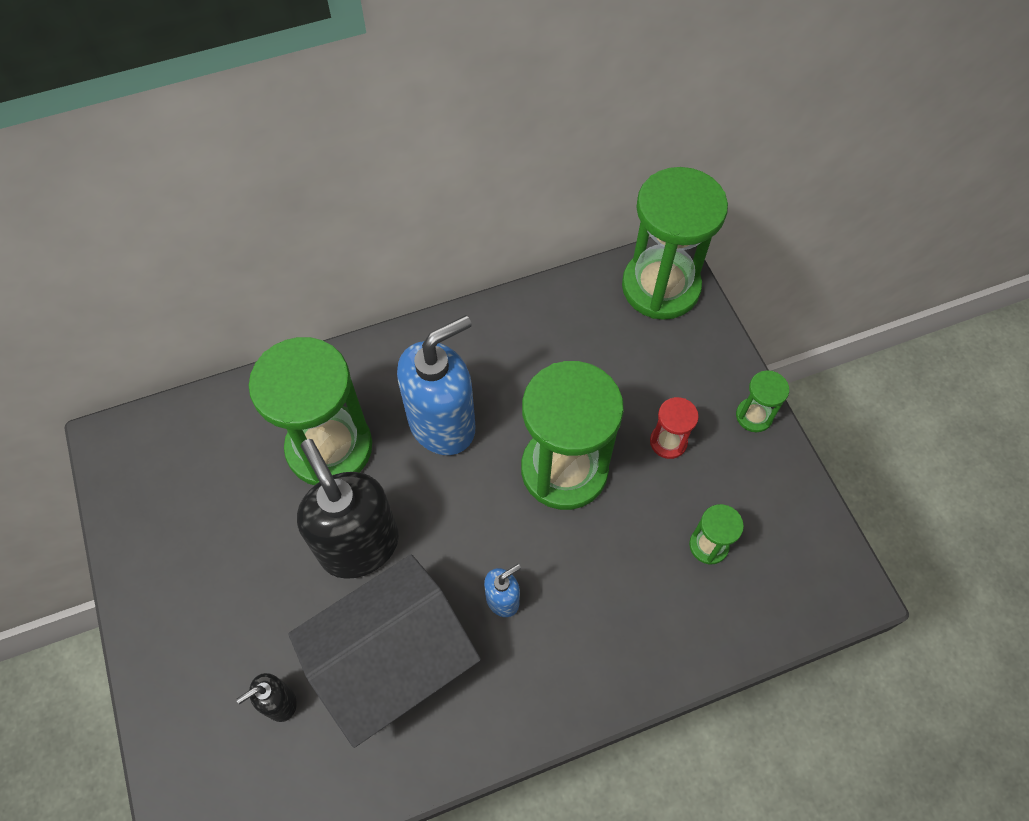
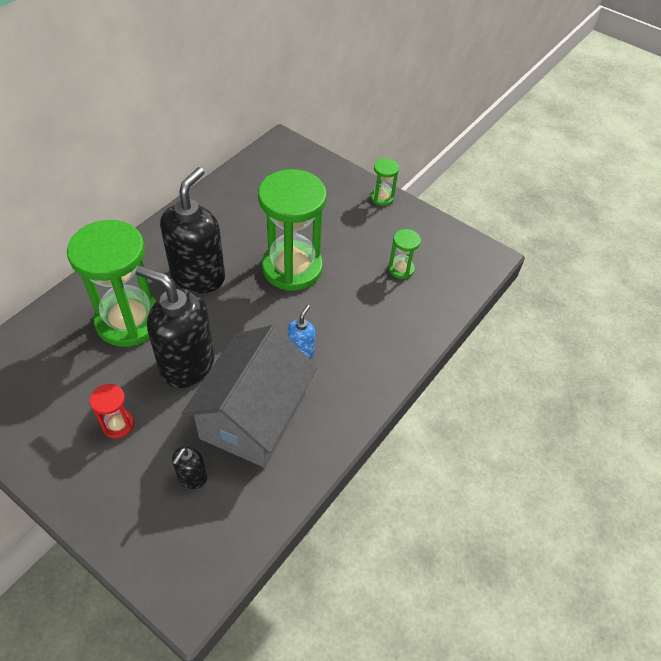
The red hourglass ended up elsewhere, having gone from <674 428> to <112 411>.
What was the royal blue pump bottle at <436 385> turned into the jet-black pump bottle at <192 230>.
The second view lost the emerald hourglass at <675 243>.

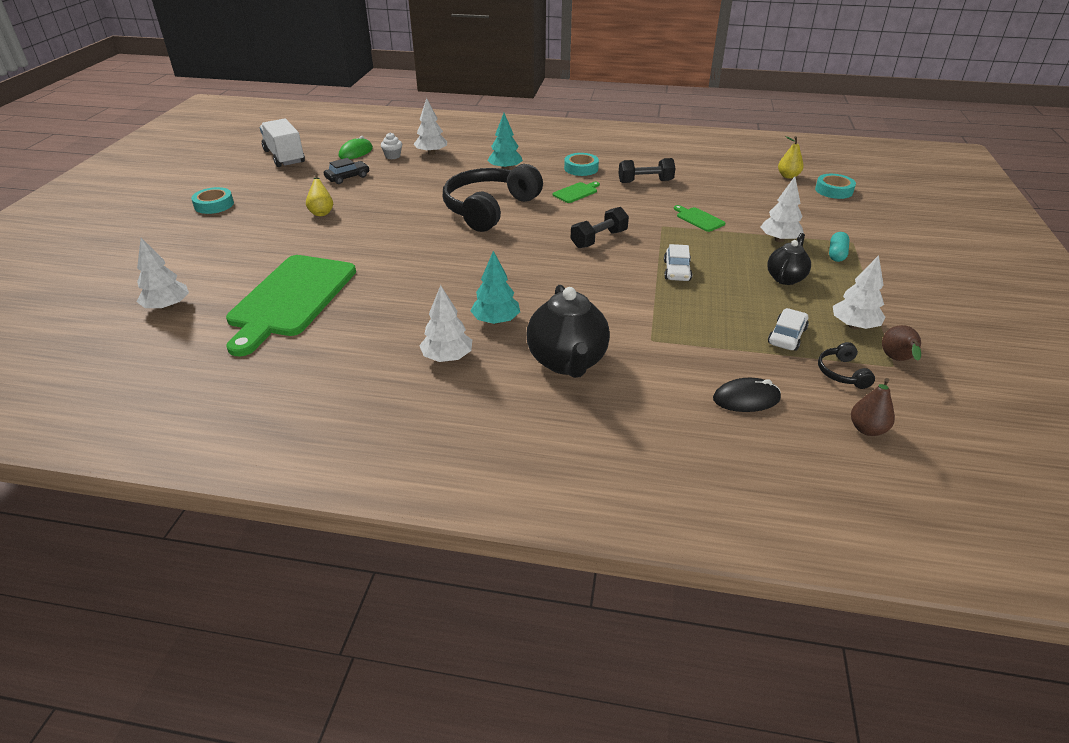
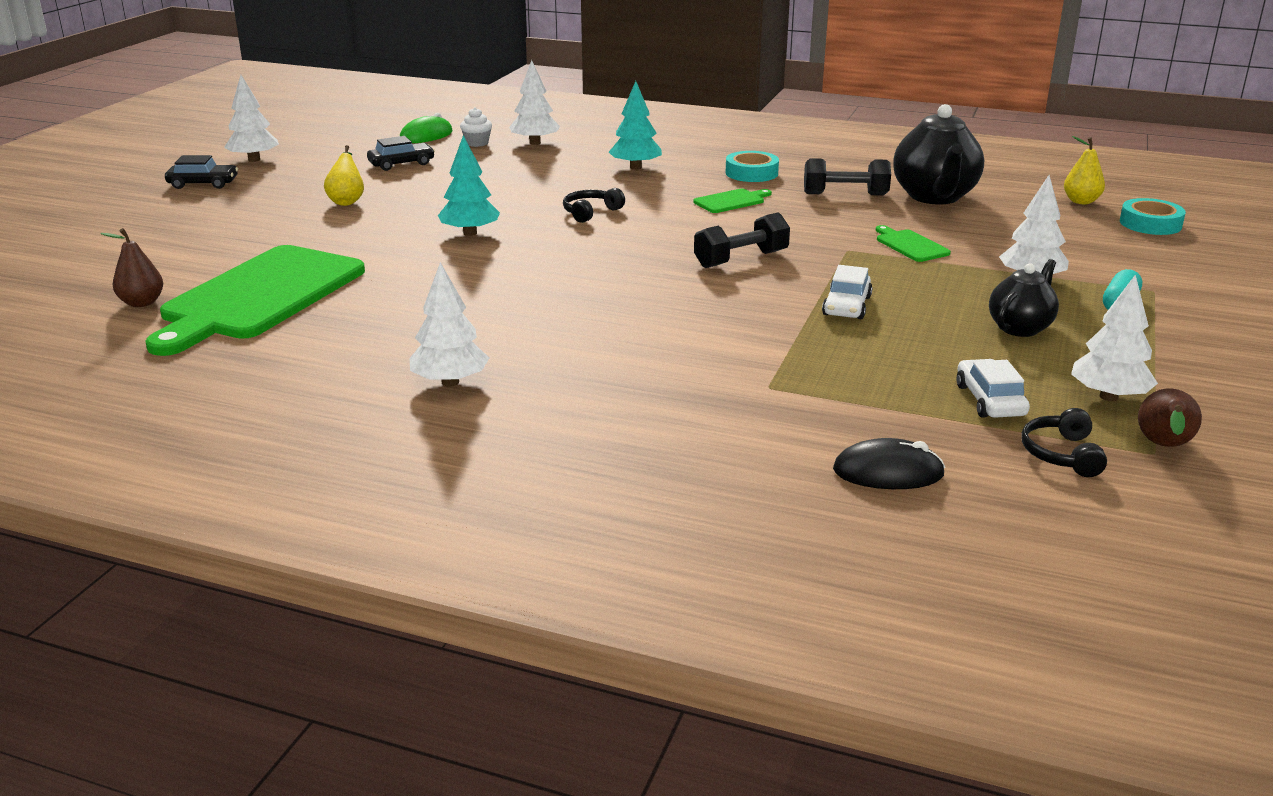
The brown pear ended up elsewhere, having gone from <873 407> to <131 267>.
Where the teal roll of tape stood at <212 200>, the jet-black car came to stand at <201 172>.
The snow-white tree ended up elsewhere, having gone from <163 274> to <251 118>.
The teal tree ended up elsewhere, having gone from <495 287> to <469 185>.
The size of the jet-black headset at <493 198> changed by a factor of 0.40.
The jet-black tea pot ended up elsewhere, having gone from <568 331> to <938 154>.
The snow-white car at <788 329> ended up facing another way, 45 degrees counterclockwise from before.
The second view lost the snow-white truck at <282 143>.

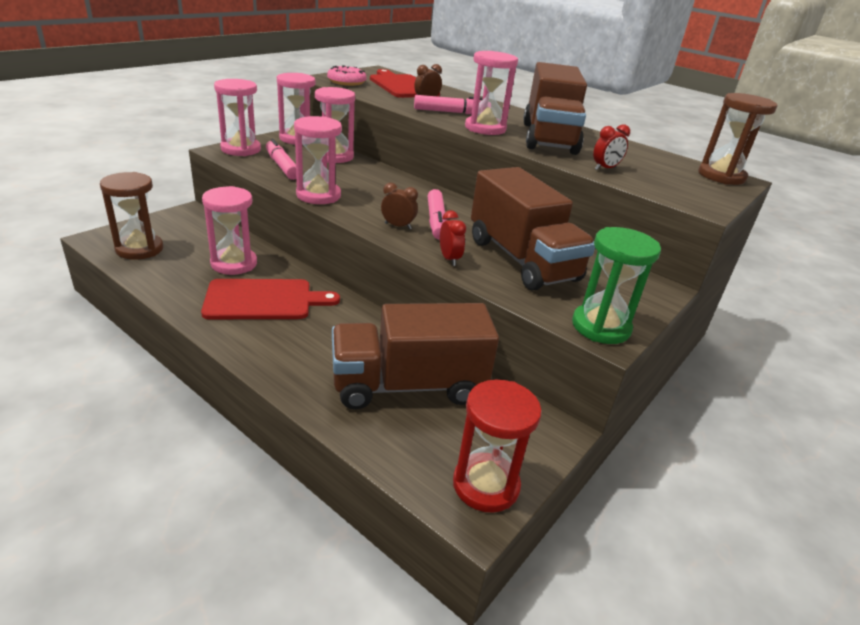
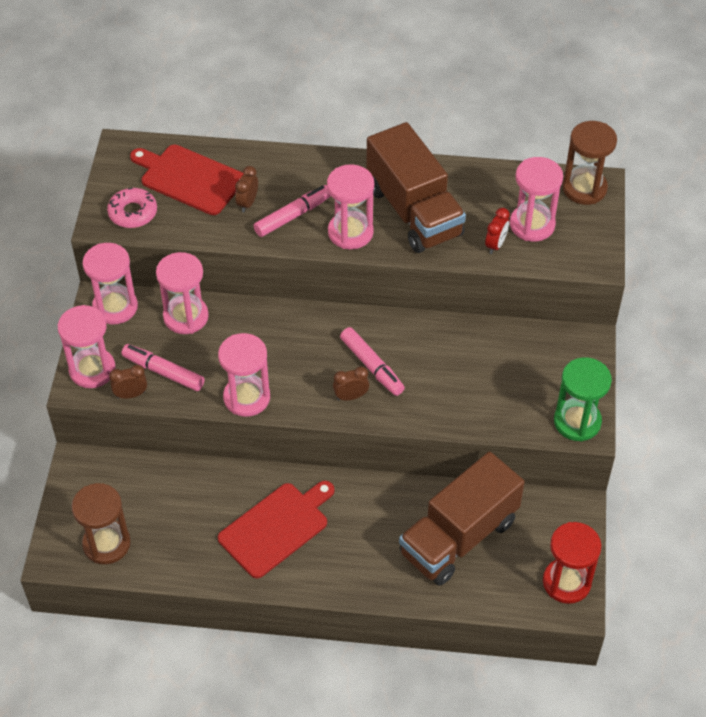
The second view gained the brown bedside clock at <128 382>.
The pink hourglass ended up elsewhere, having gone from <229 230> to <536 199>.
The second view lost the red bedside clock at <453 238>.
The second view lost the brown truck at <533 228>.

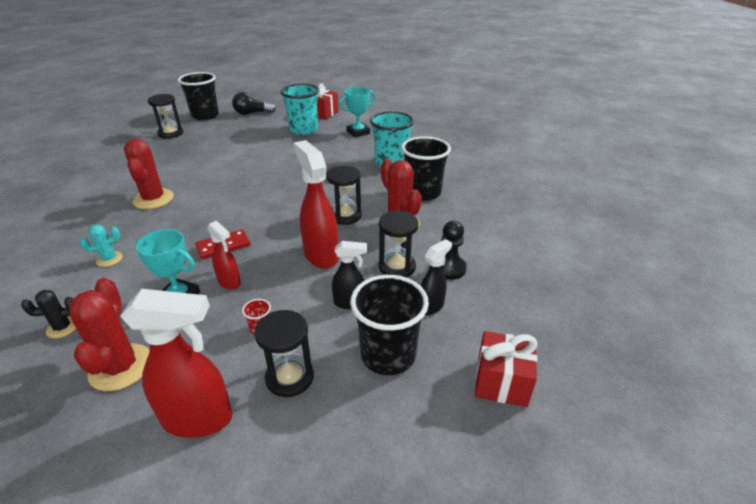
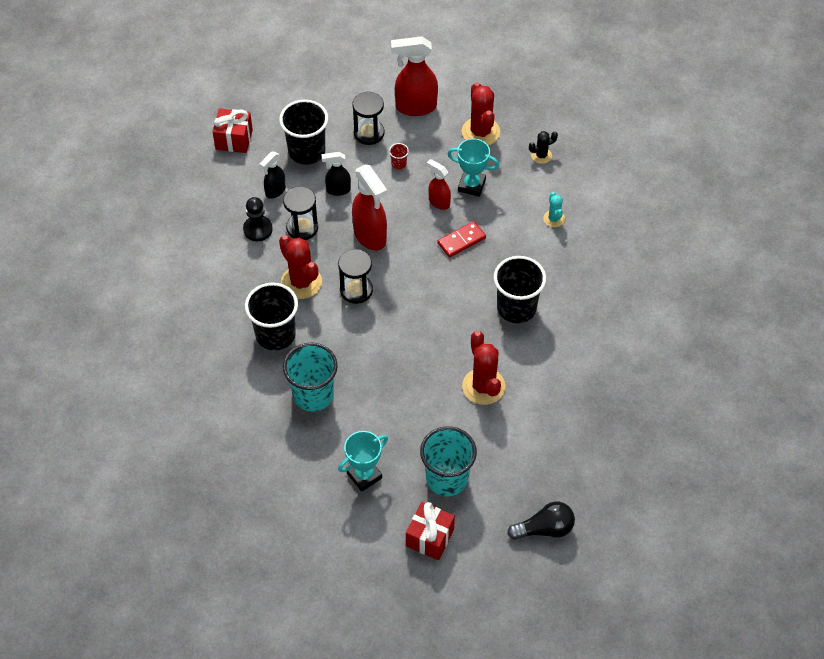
The red prickly plant ended up elsewhere, having gone from <149 174> to <483 368>.
The jet-black cup ended up elsewhere, having gone from <198 96> to <520 289>.
The teal prickly plant at <101 246> ended up facing another way, 75 degrees counterclockwise from before.
The second view lost the jet-black hourglass at <165 116>.

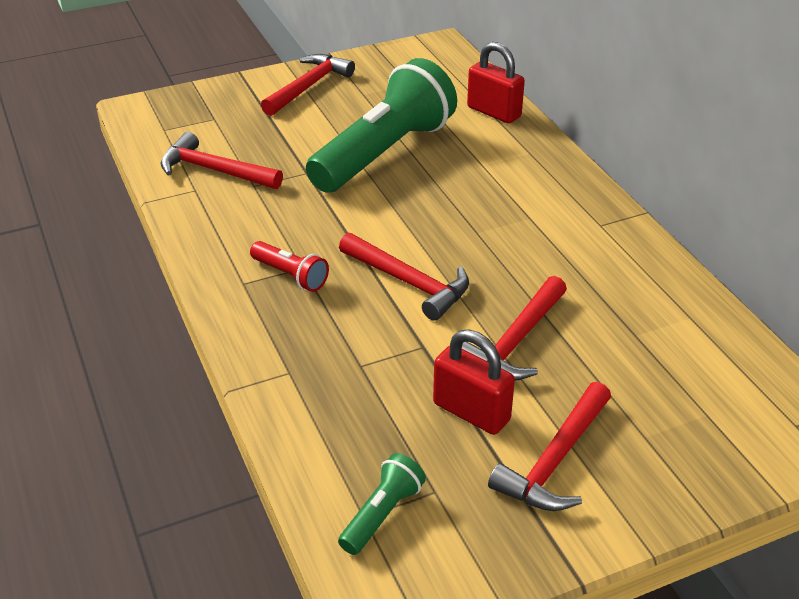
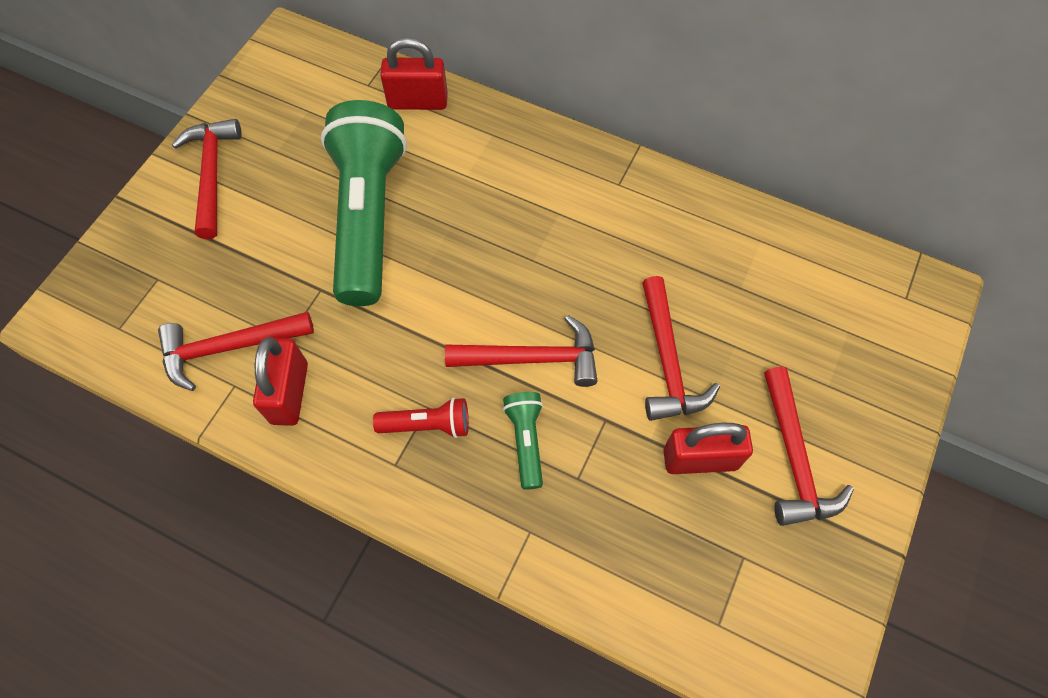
The second view gained the red lock at <280 381>.
The emerald flashlight ended up elsewhere, having gone from <382 504> to <523 441>.

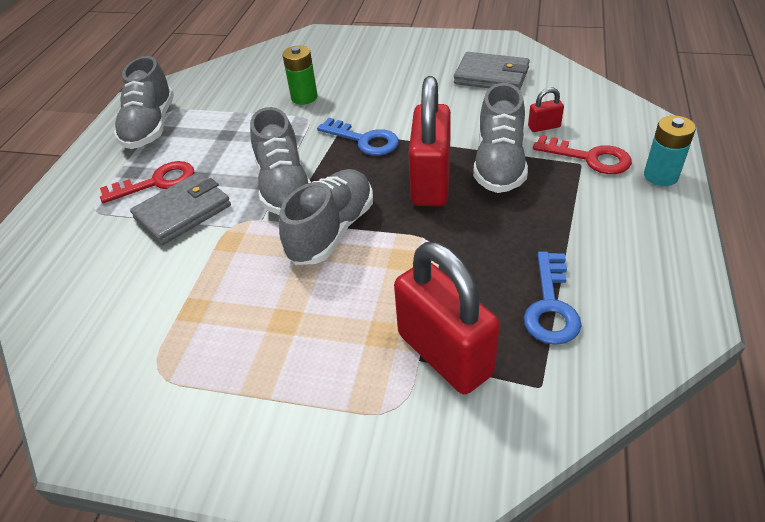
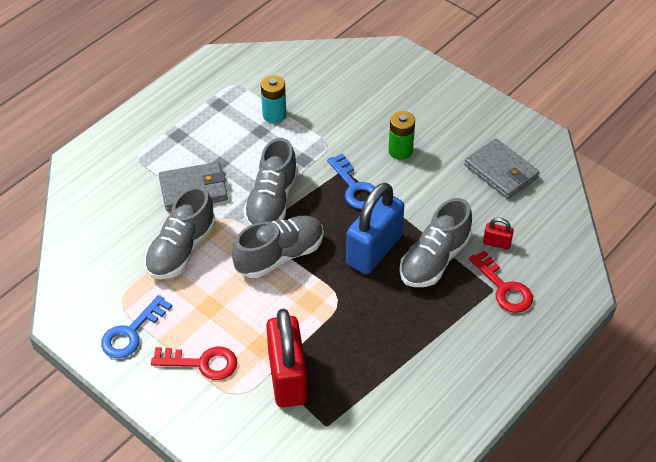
The royal blue key ended up elsewhere, having gone from <553 298> to <136 326>.
The grey lace-up shoe ended up elsewhere, having gone from <144 102> to <180 232>.
The red key ended up elsewhere, having gone from <147 182> to <194 363>.
The teal battery ended up elsewhere, having gone from <670 150> to <273 99>.
What was the red lock at <430 141> turned into the royal blue lock at <375 228>.
The emerald battery ended up elsewhere, having gone from <300 75> to <401 135>.

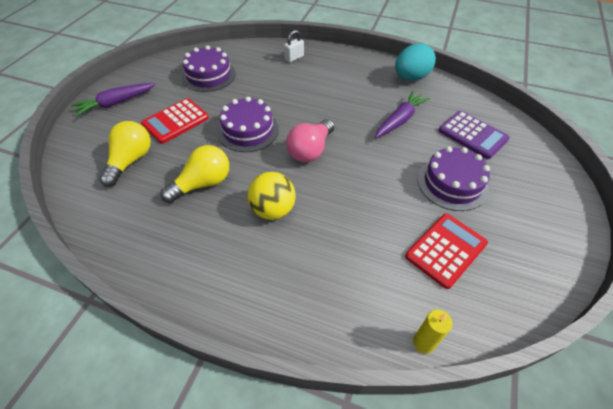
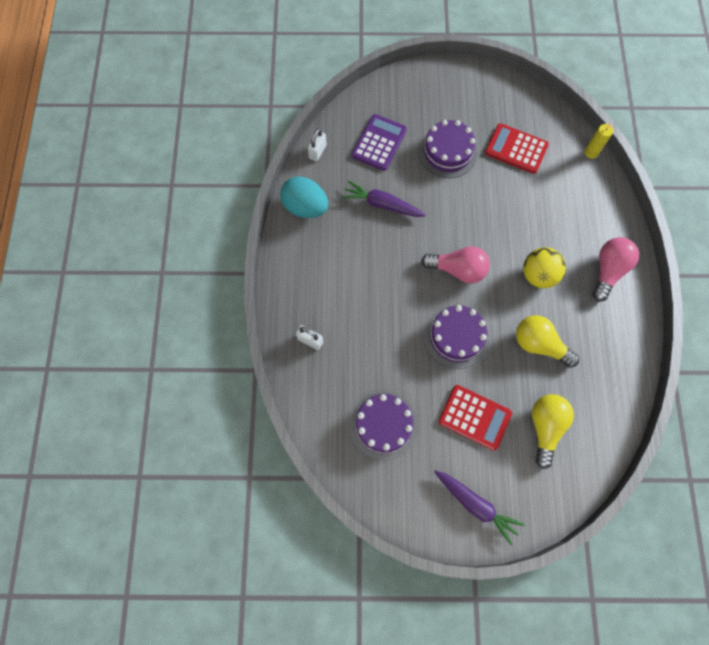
The second view gained the snow-white lock at <317 145>.
The golden lightbulb at <125 154> ended up facing another way, 105 degrees clockwise from before.
The second view gained the pink lightbulb at <616 269>.

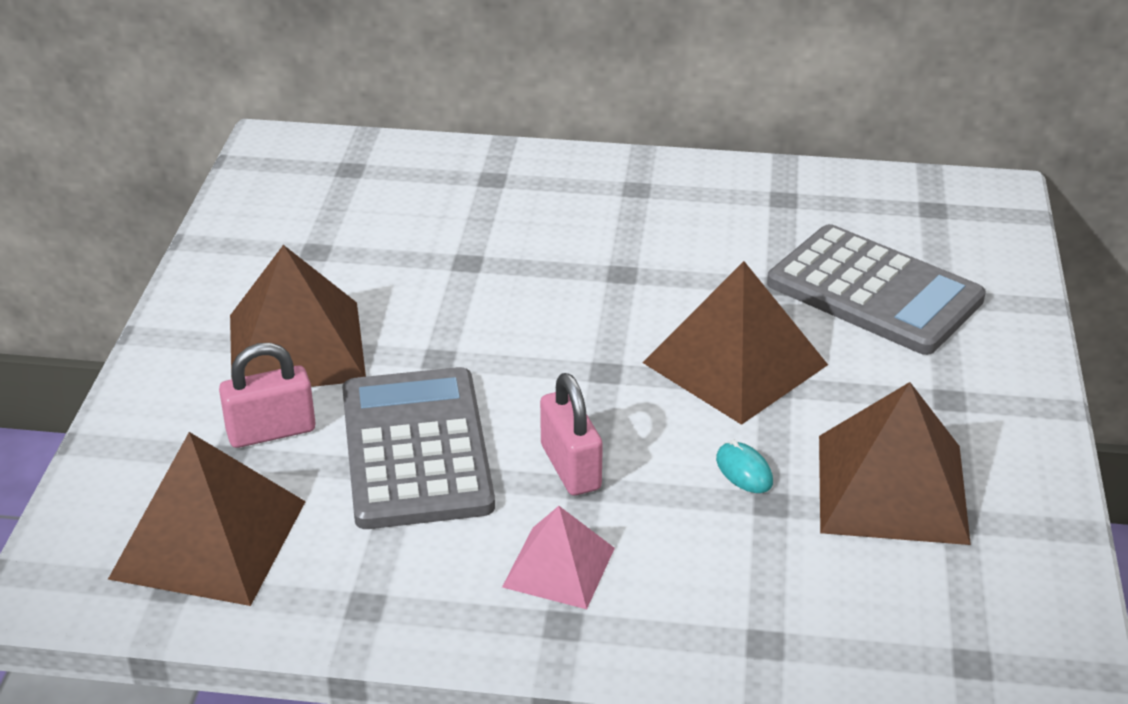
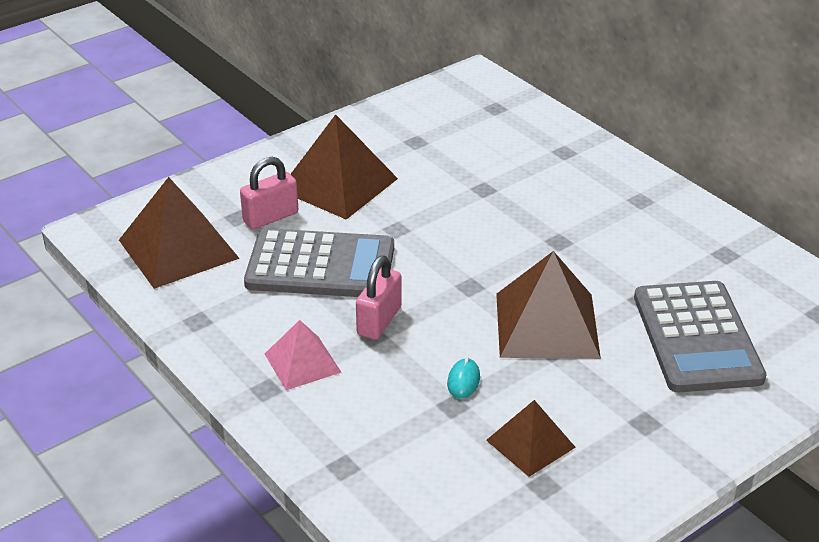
The pink lock at <267 395> ended up facing another way, 60 degrees counterclockwise from before.
The grey pocket calculator at <418 448> ended up facing another way, 60 degrees clockwise from before.
The size of the brown solid pyramid at <895 463> changed by a factor of 0.59.

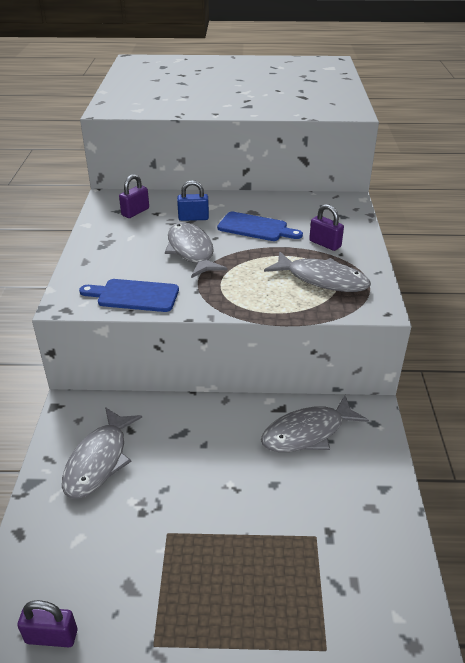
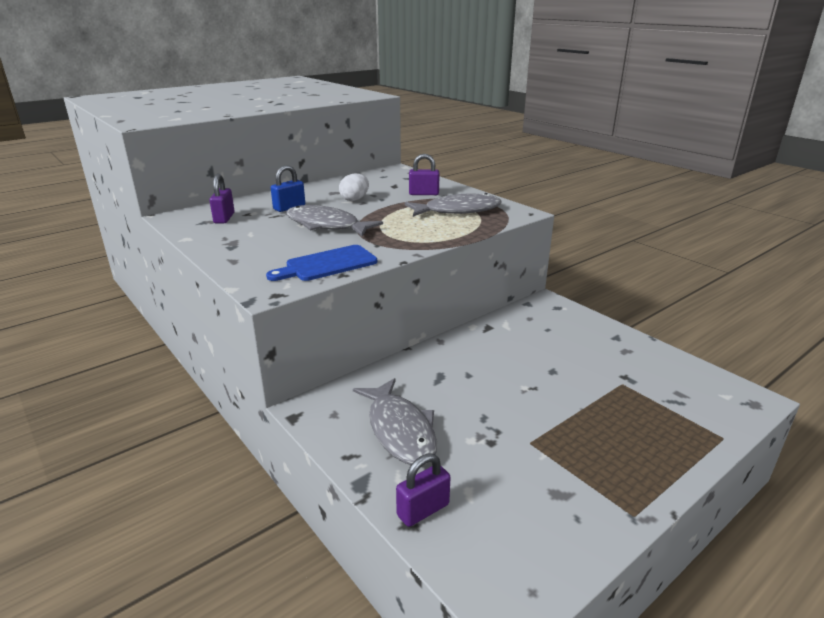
Where the royal blue chopping board stood at <260 226>, the snow-white egg came to stand at <354 187>.
The violet lock ended up elsewhere, having gone from <47 623> to <423 490>.
The second view lost the grey fish figure at <315 423>.

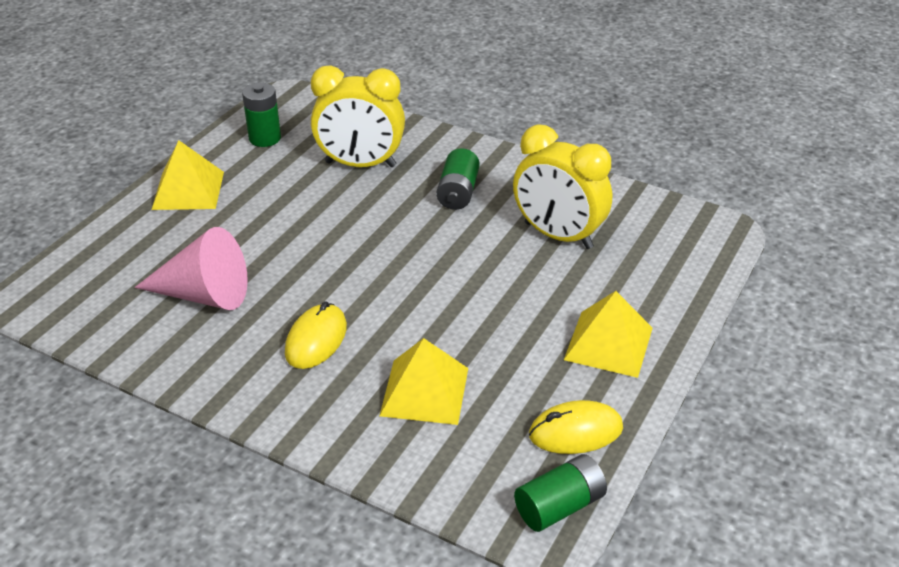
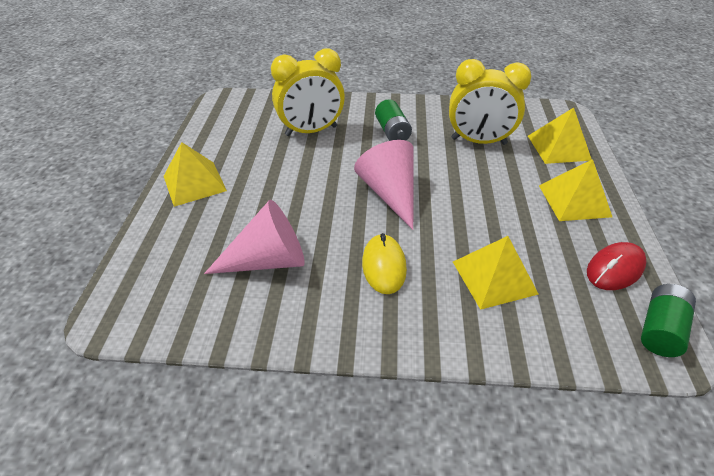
The second view gained the pink cone at <384 185>.
The second view gained the golden solid pyramid at <560 135>.
What was the golden mouse at <576 427> turned into the red mouse at <617 266>.
The second view lost the emerald battery at <261 115>.

